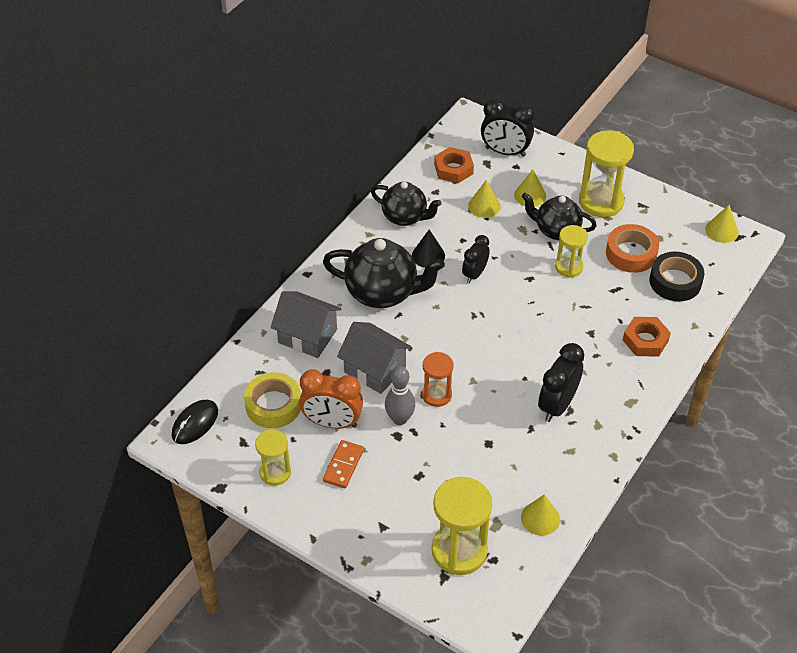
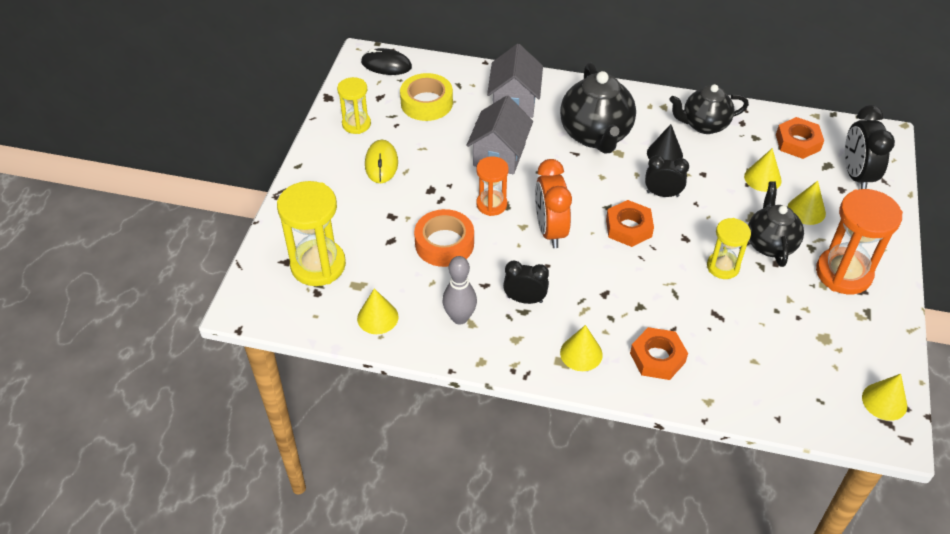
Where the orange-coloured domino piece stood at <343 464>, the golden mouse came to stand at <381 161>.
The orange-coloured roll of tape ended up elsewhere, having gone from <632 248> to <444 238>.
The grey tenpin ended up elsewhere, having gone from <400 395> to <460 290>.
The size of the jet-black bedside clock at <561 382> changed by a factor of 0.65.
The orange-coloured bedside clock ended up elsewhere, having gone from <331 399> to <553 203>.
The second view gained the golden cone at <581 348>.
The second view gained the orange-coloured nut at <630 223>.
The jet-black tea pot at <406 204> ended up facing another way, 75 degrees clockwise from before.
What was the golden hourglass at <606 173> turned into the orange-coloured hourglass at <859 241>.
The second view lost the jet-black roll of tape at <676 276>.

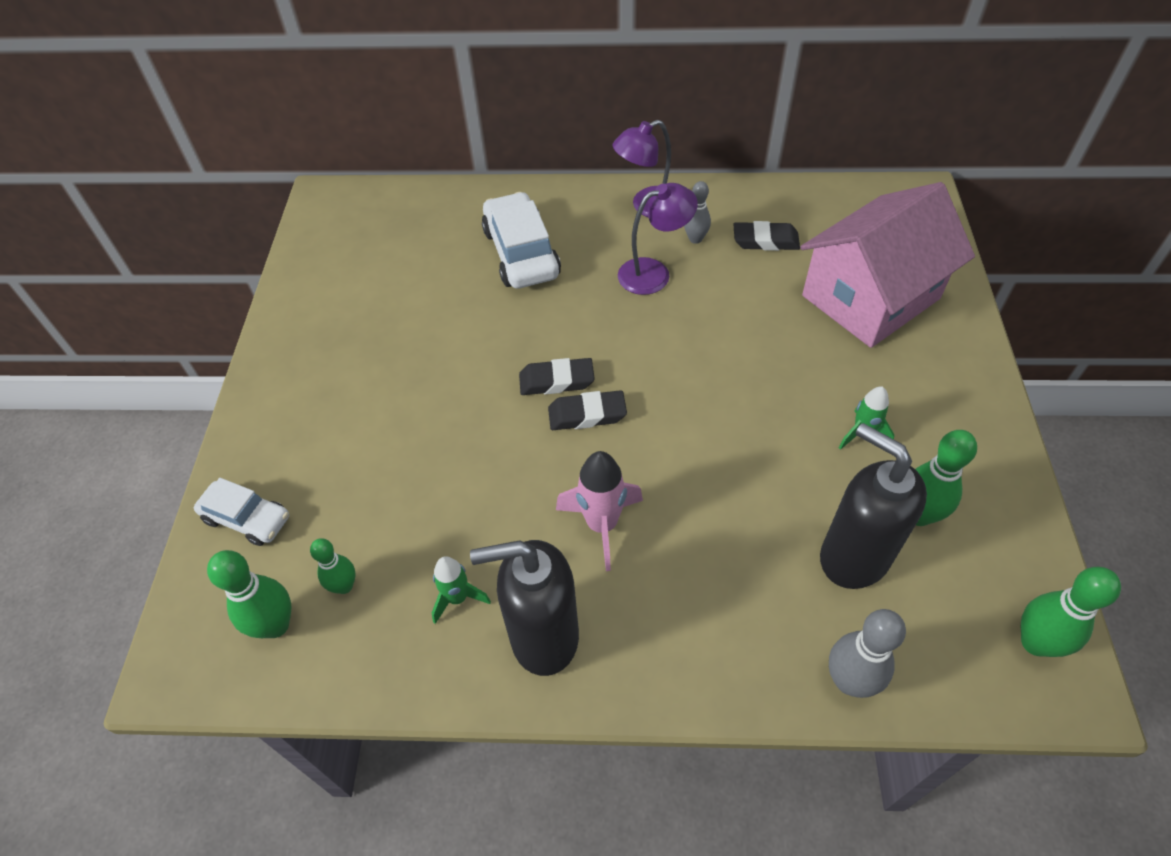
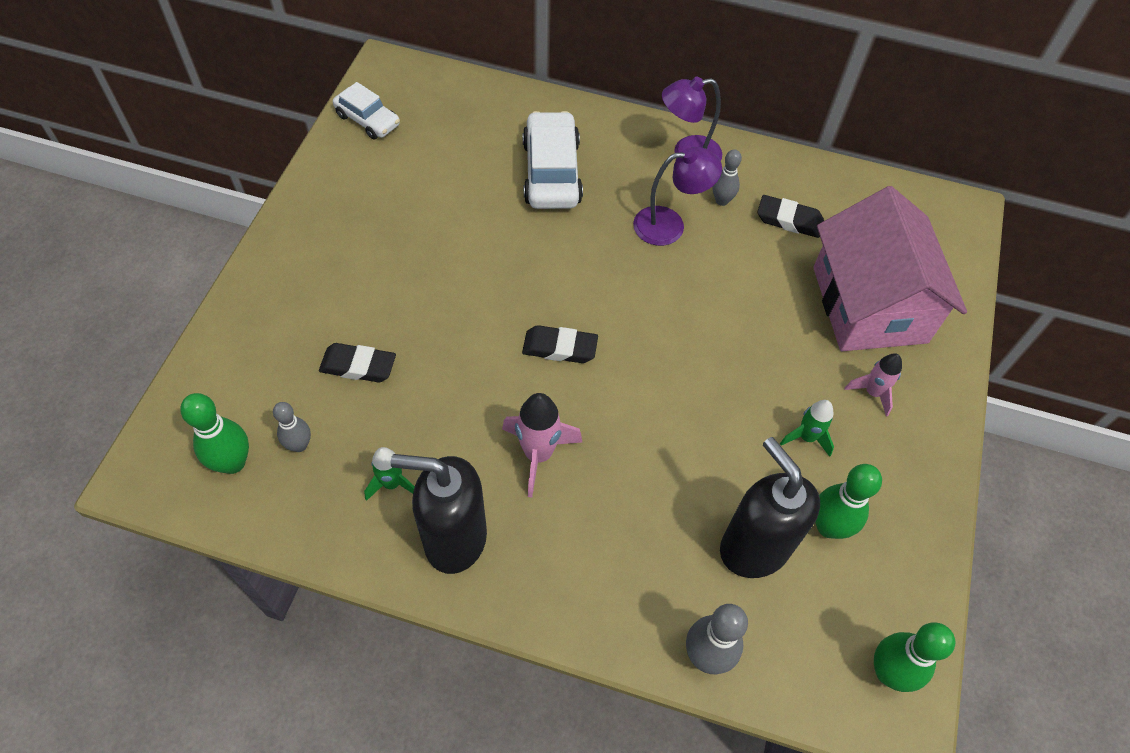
What was the emerald tenpin at <333 566> turned into the grey tenpin at <292 427>.
The jet-black eraser ended up elsewhere, having gone from <557 376> to <357 362>.
The snow-white car ended up elsewhere, having gone from <241 512> to <366 110>.
The pink cottage at <887 265> ended up facing another way, 75 degrees counterclockwise from before.
The second view gained the pink rocket at <873 385>.

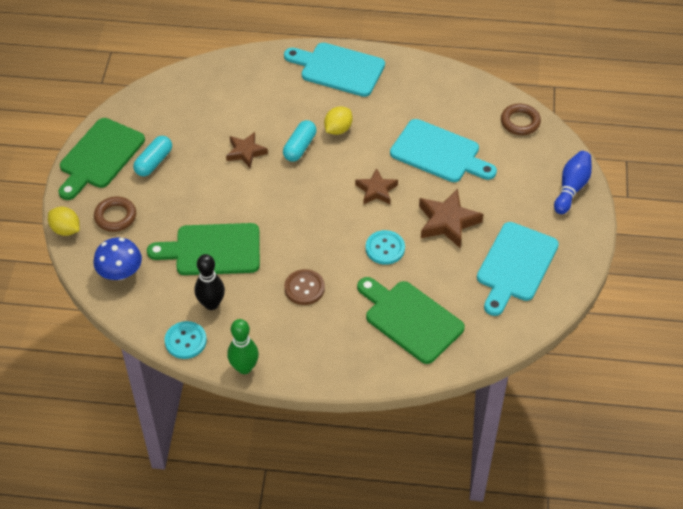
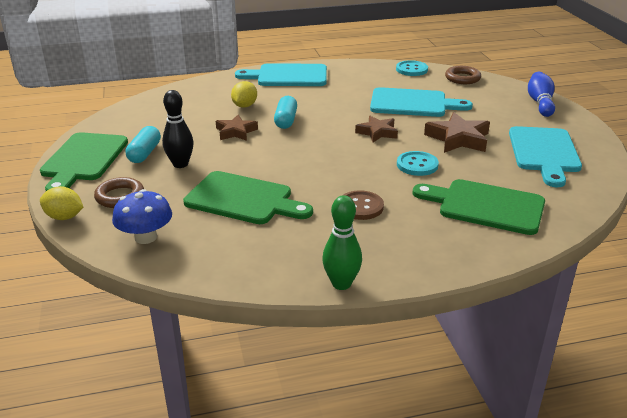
The jet-black tenpin ended up elsewhere, having gone from <209 282> to <178 129>.
The emerald chopping board at <203 249> ended up facing another way, 135 degrees counterclockwise from before.
The golden toy lemon ended up elsewhere, having gone from <338 120> to <244 94>.
The teal sewing button ended up elsewhere, having gone from <186 340> to <412 68>.

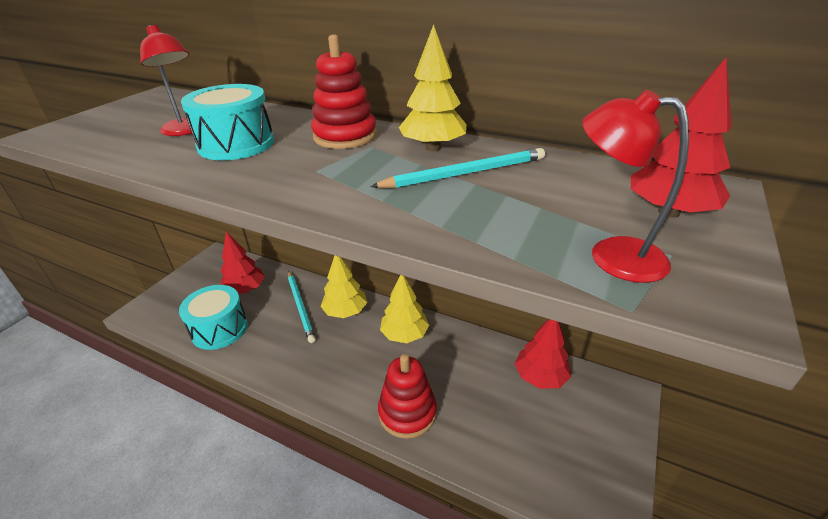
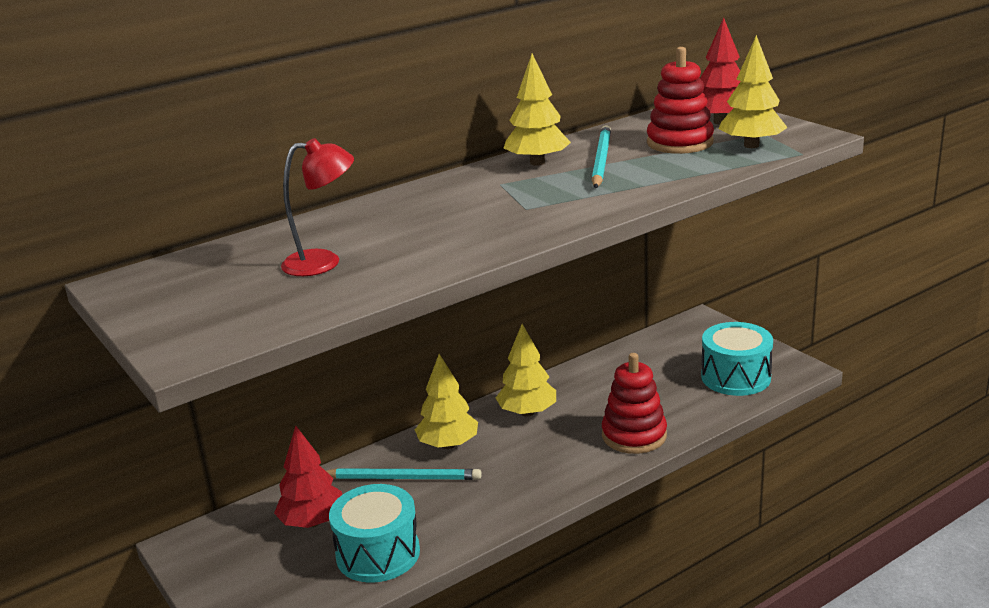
The red stacking rings ended up elsewhere, having gone from <344 91> to <680 100>.
The teal snare drum ended up elsewhere, having gone from <227 122> to <737 359>.
Where the red desk lamp stood at <635 186>, the golden tree came to stand at <753 91>.
The second view lost the red tree at <543 354>.

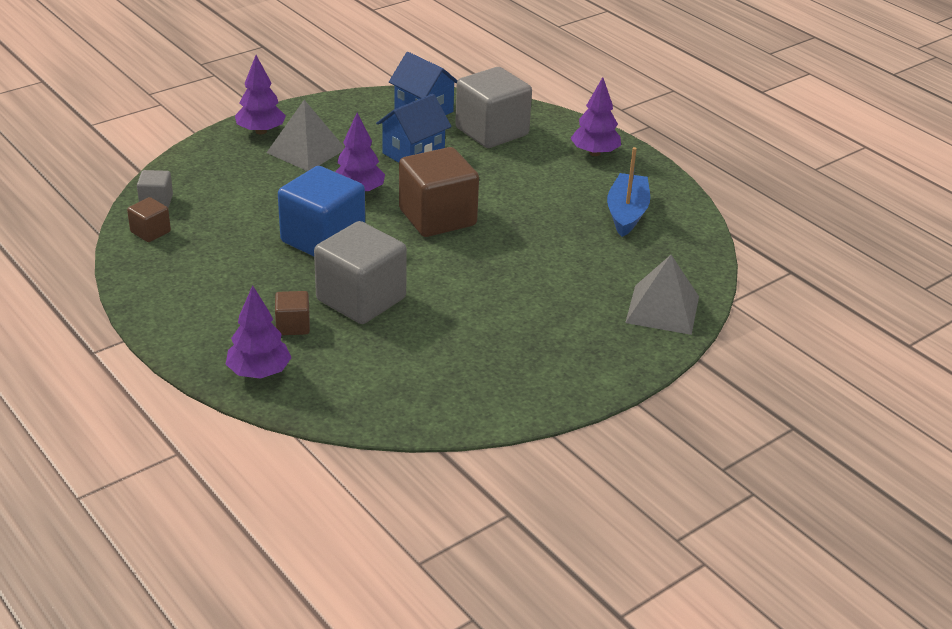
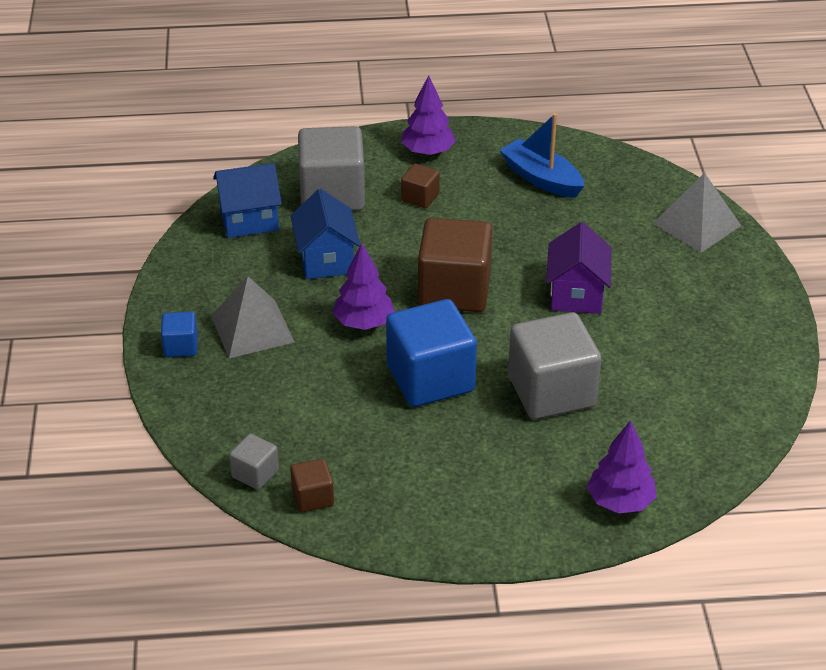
Where the violet tree stood at <260 94>, the royal blue cube came to stand at <179 334>.
The brown cube ended up elsewhere, having gone from <292 313> to <420 186>.
The second view gained the violet cottage at <579 268>.

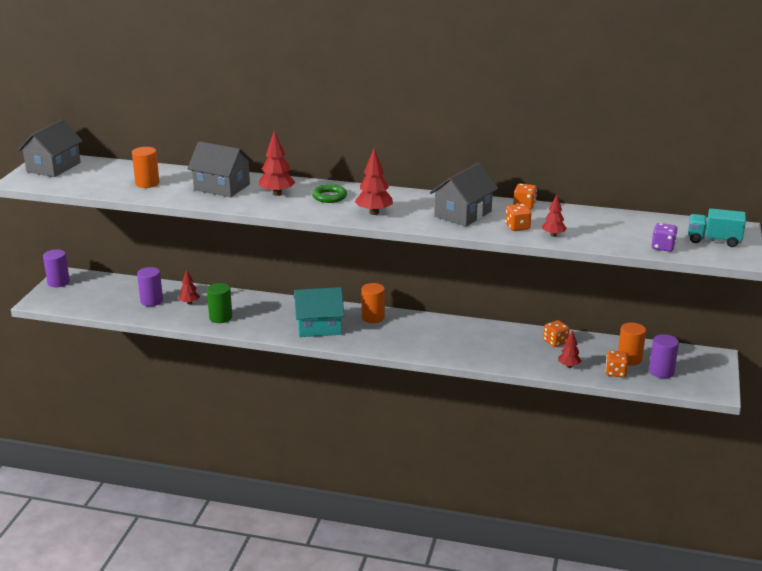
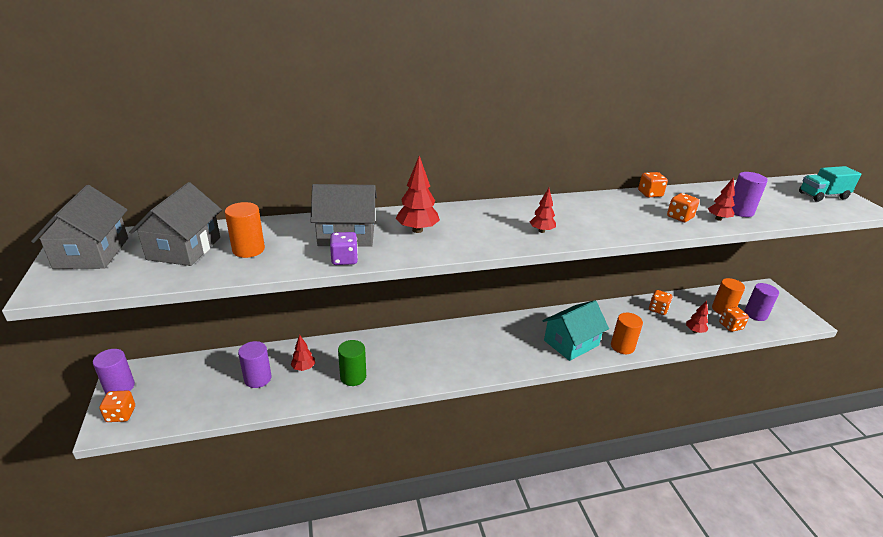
The second view gained the orange-coloured die at <117 406>.
The grey cottage ended up elsewhere, having gone from <464 194> to <175 224>.
The violet die ended up elsewhere, having gone from <664 237> to <344 248>.
The size of the red tree at <374 181> changed by a factor of 0.62.
The teal cottage ended up elsewhere, having gone from <319 312> to <575 330>.
The orange-coloured solid cylinder ended up elsewhere, having gone from <373 303> to <627 333>.
The second view gained the violet solid cylinder at <750 194>.
The second view lost the emerald ring at <329 193>.

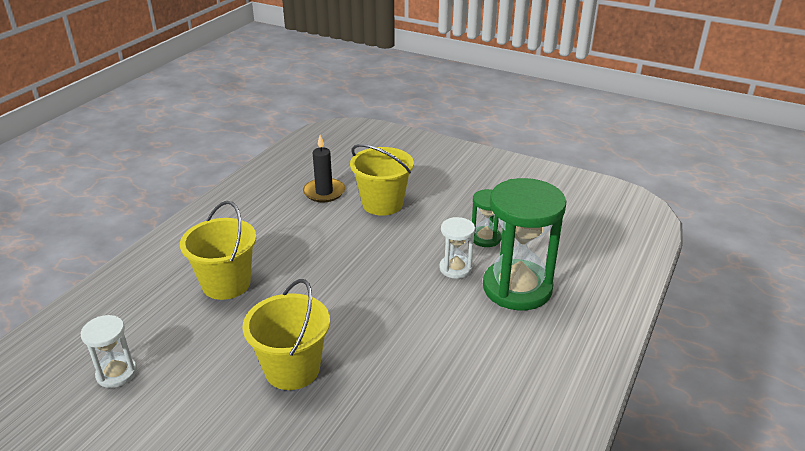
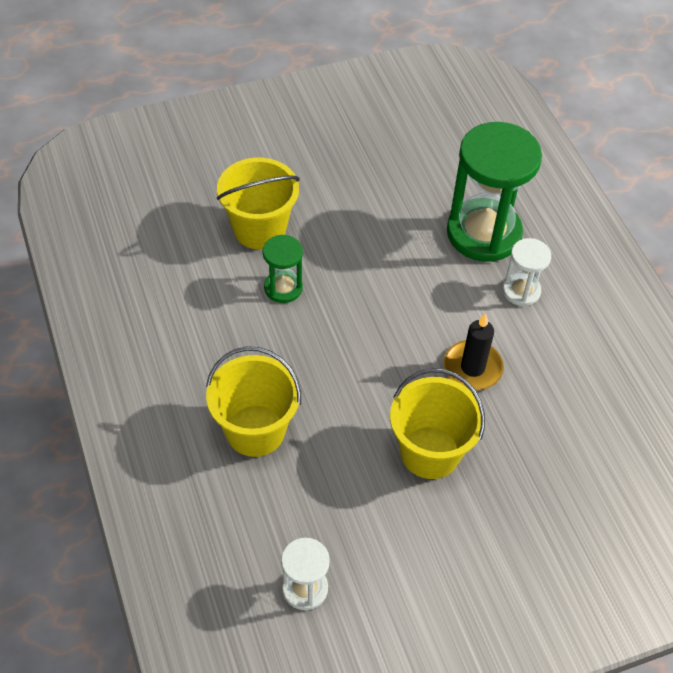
The emerald hourglass ended up elsewhere, having gone from <487 218> to <283 269>.
The jet-black candle ended up elsewhere, having gone from <324 168> to <474 351>.
The snow-white hourglass ended up elsewhere, having gone from <457 248> to <527 272>.

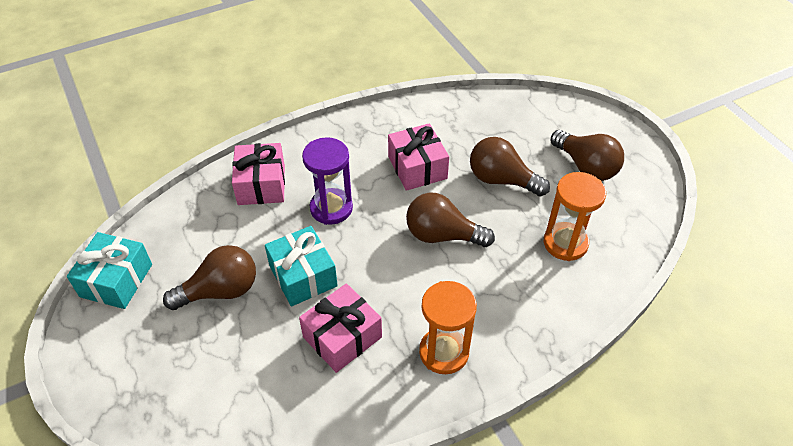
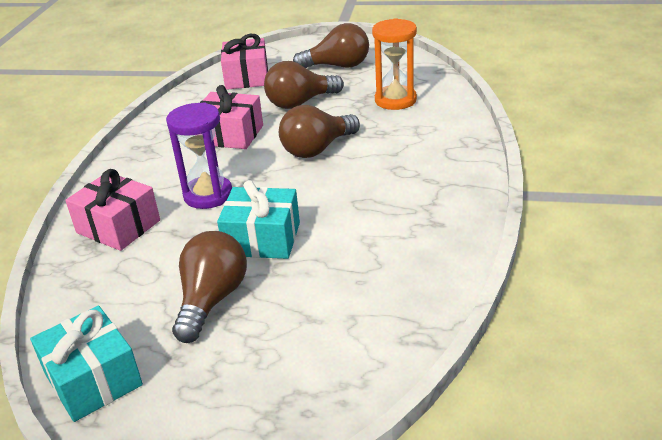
The pink present ended up elsewhere, having gone from <340 328> to <244 62>.
The second view lost the orange-coloured hourglass at <448 327>.

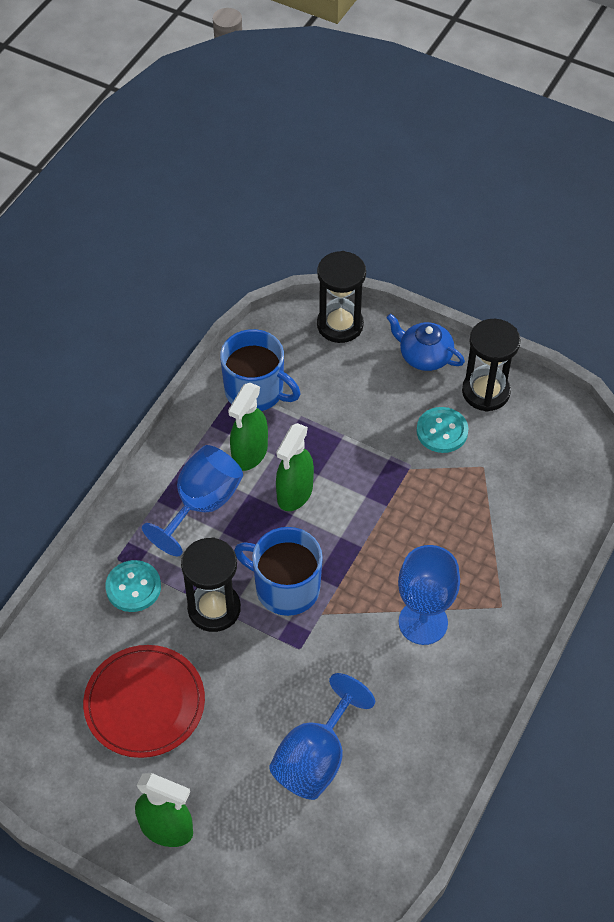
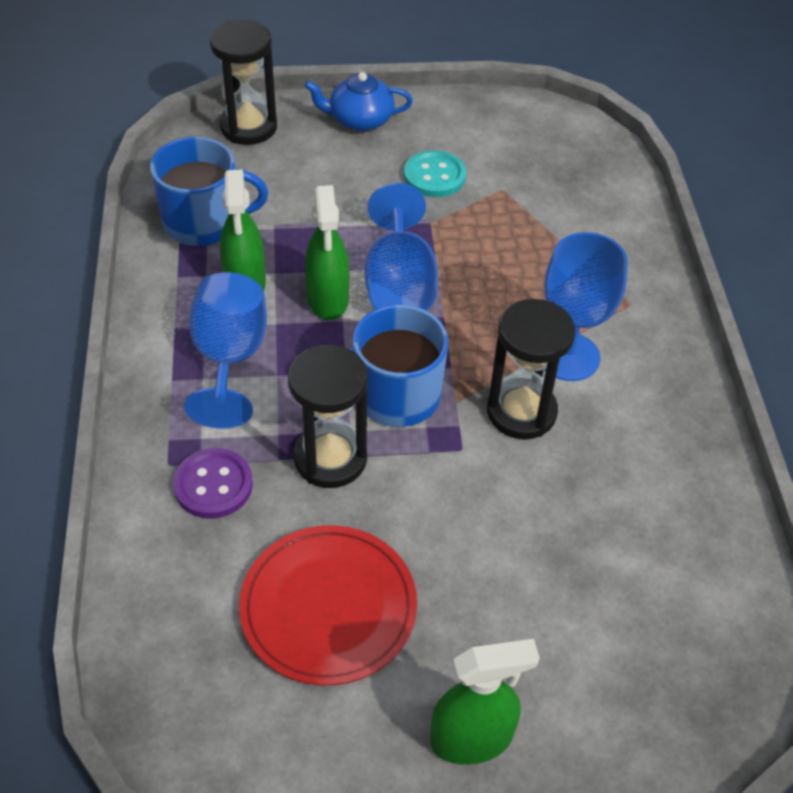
What was the teal sewing button at <133 586> turned into the violet sewing button at <213 483>.
The royal blue goblet ended up elsewhere, having gone from <322 736> to <401 247>.
The jet-black hourglass ended up elsewhere, having gone from <491 365> to <531 369>.

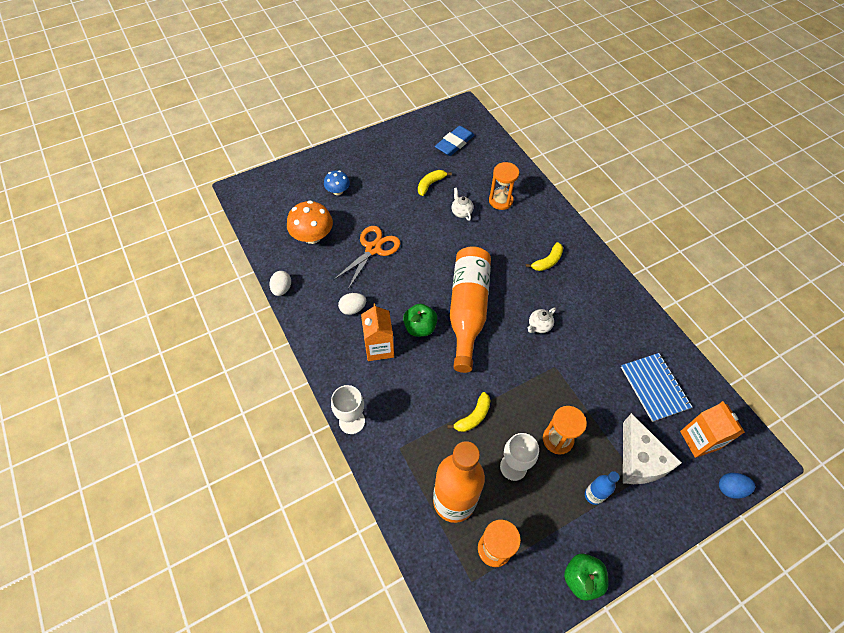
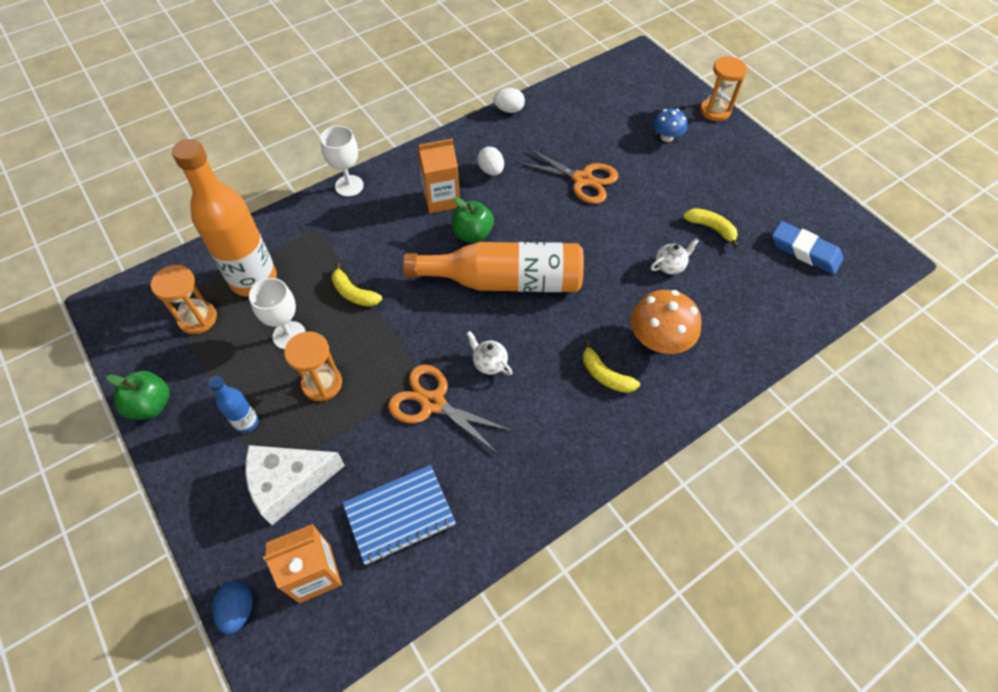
The second view gained the orange-coloured scissors at <450 409>.
The orange-coloured mushroom ended up elsewhere, having gone from <310 222> to <666 322>.
The orange-coloured hourglass ended up elsewhere, having gone from <504 186> to <723 88>.

